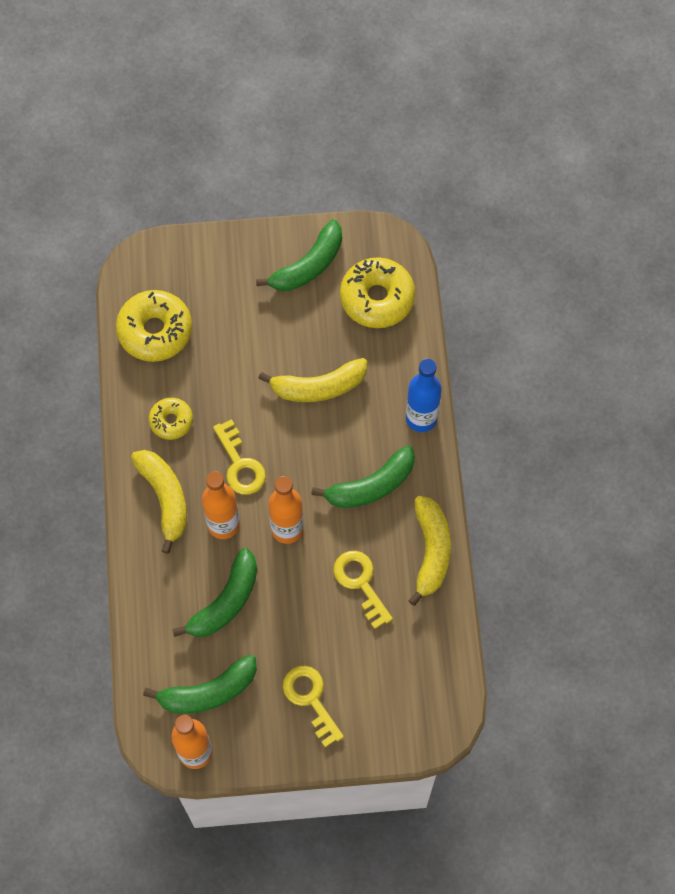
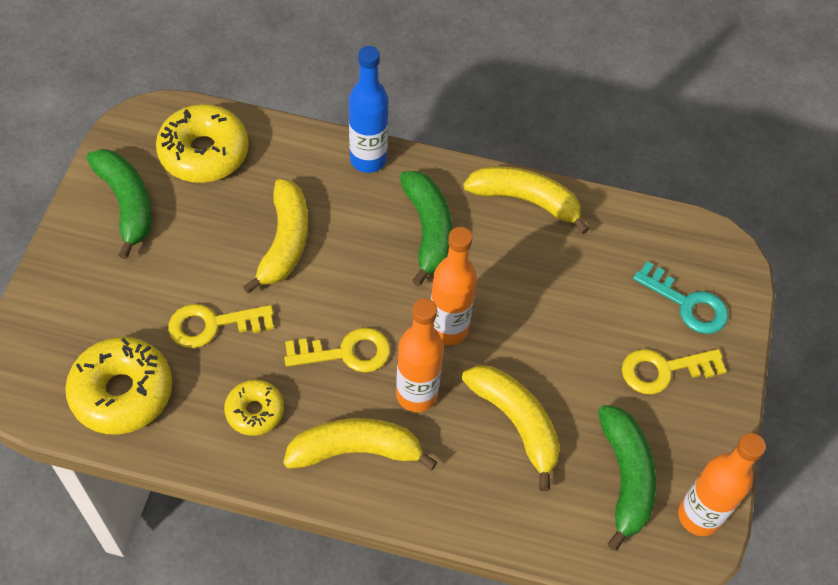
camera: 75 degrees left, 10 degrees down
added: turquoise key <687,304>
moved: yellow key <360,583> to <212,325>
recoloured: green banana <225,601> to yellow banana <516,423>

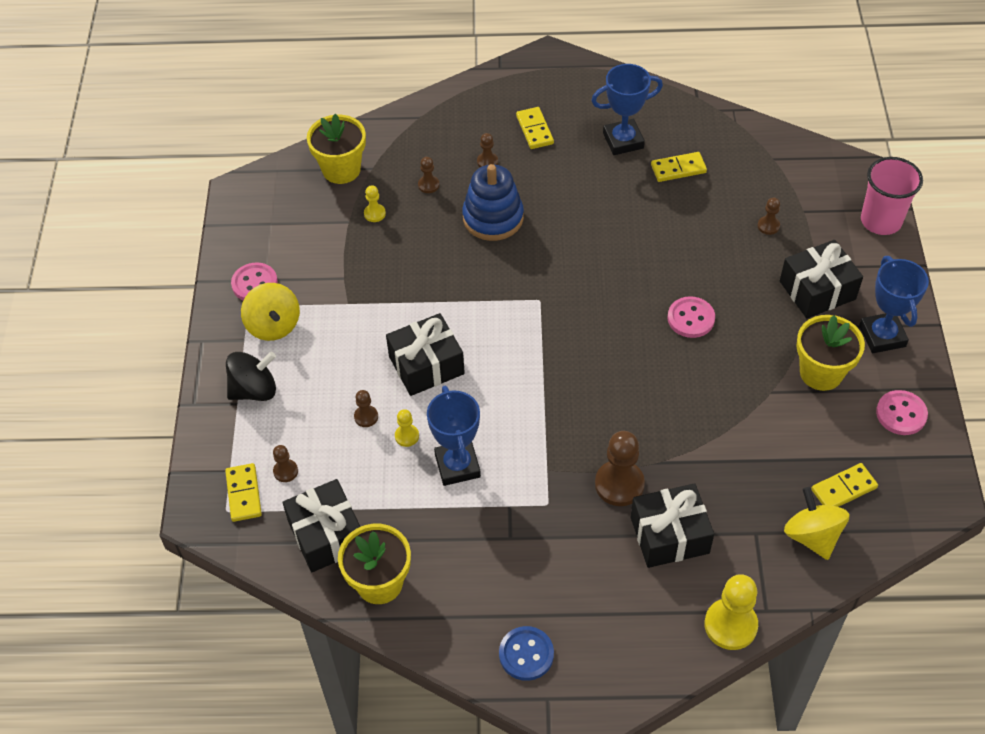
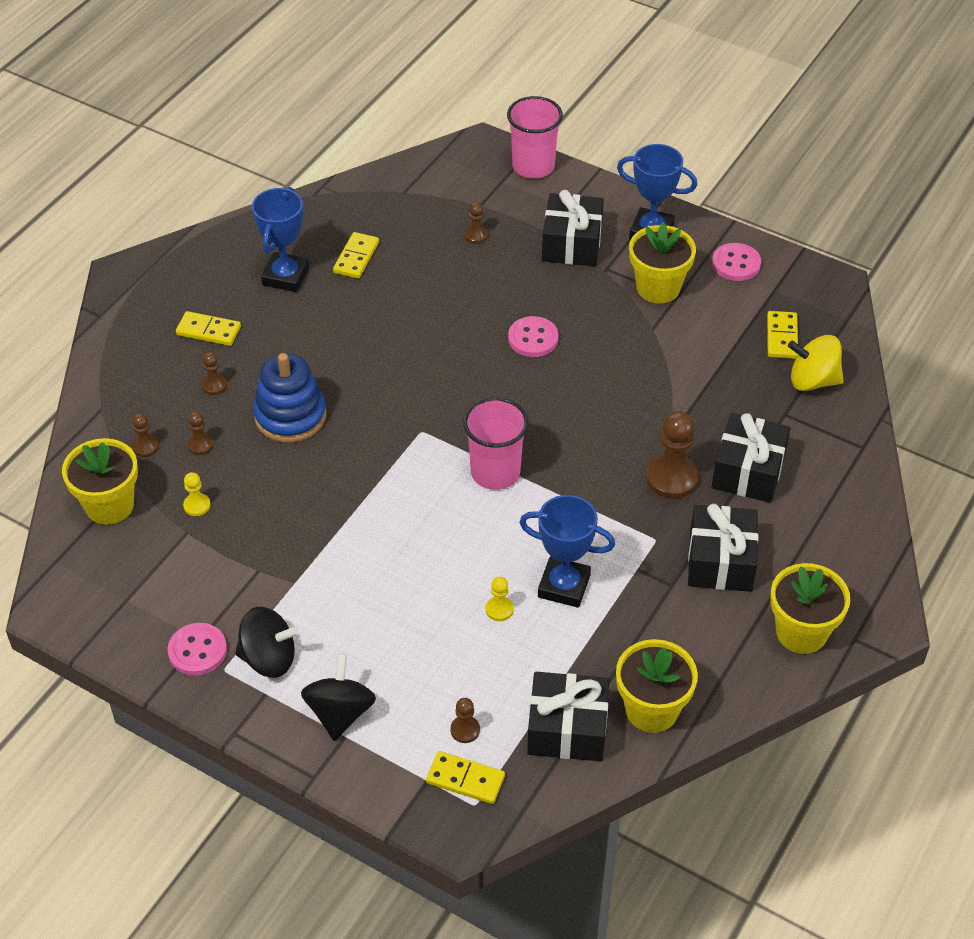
camera: 60 degrees left, 5 degrees down
removed: yellow pawn <730,625>
added: pink cup <495,472>
moved: brown pawn <366,417> to <145,447>; black gift <426,365> to <720,561>
replaced: blue button <526,654> to yellow flower pot <801,632>
recoloured: yellow spinning top <273,325> to black spinning top <269,658>

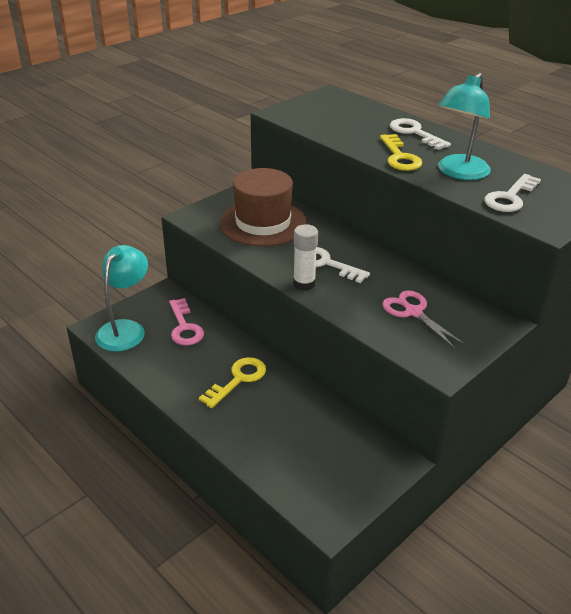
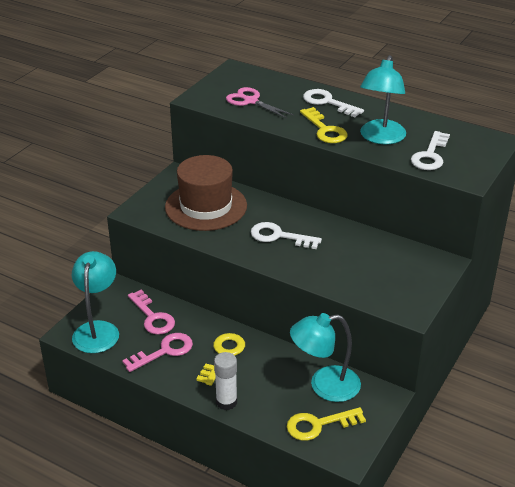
camera: 15 degrees left, 0 degrees up
added: pink key <164,351>; yellow key <319,425>; turquoise lamp <324,386>
moved: white glue stick <304,283> to <226,402>; pink scissors <413,312> to <250,101>

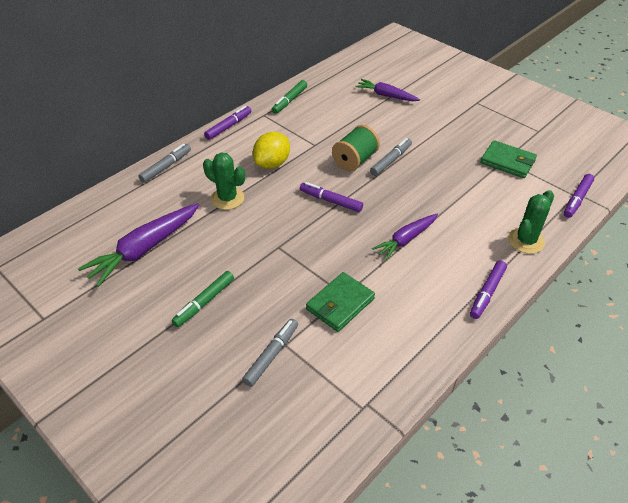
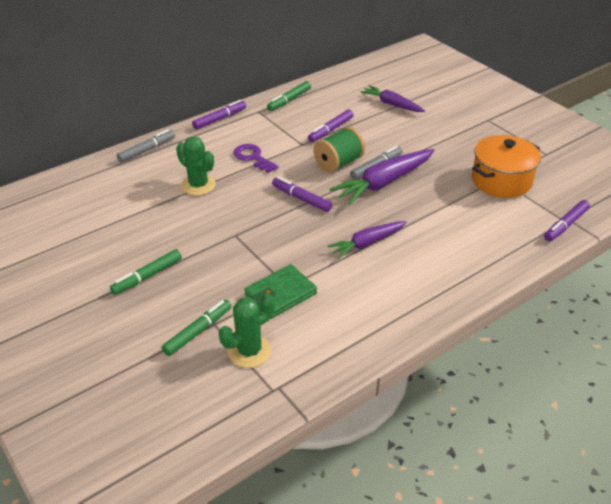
camera: 10 degrees right, 5 degrees down
moved: purple carrot <144,249> to <383,183>; purple marker <487,292> to <331,130>; green cactus <526,241> to <249,351>
replaced: yellow lemon <272,163> to purple key <253,157>; green wallet <507,162> to orange pot <501,180>
recoloured: grey marker <271,355> to green marker <197,332>

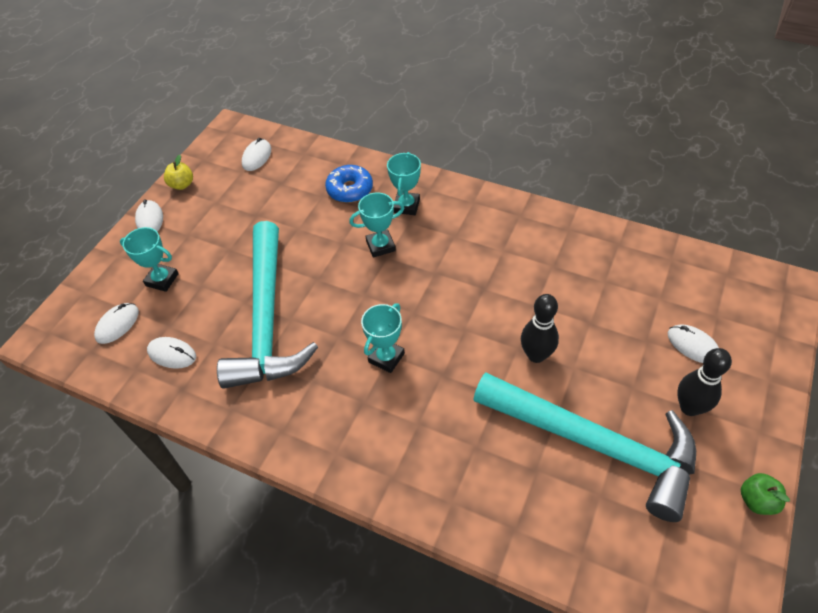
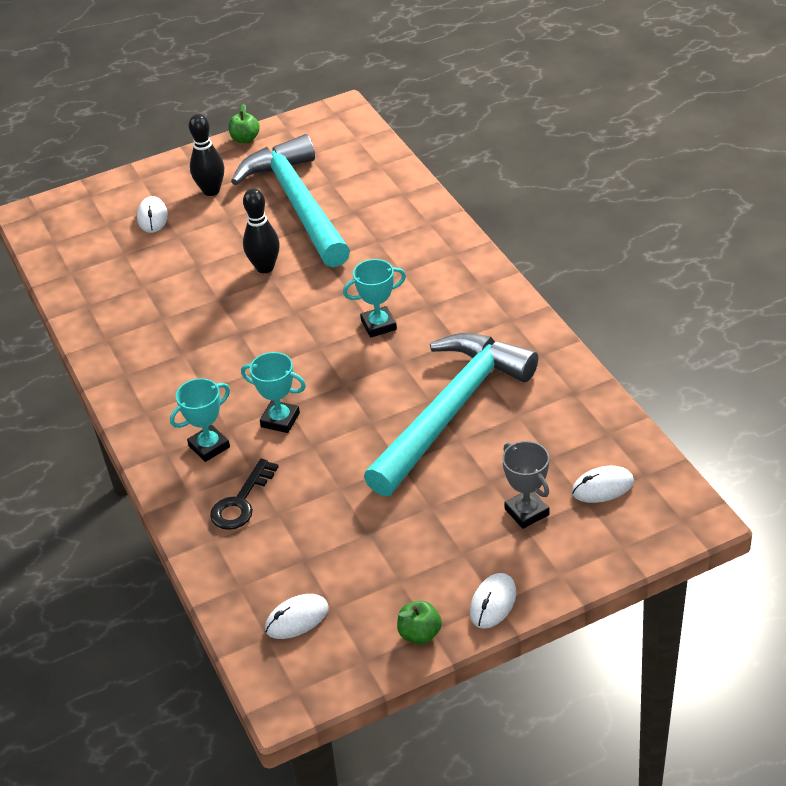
camera: 140 degrees left, 10 degrees down
removed: white mouse <172,354>
replaced: blue donut <350,189> to black key <241,502>
recoloured: turquoise trophy <162,280> to grey trophy <526,512>; yellow apple <182,185> to green apple <420,634>

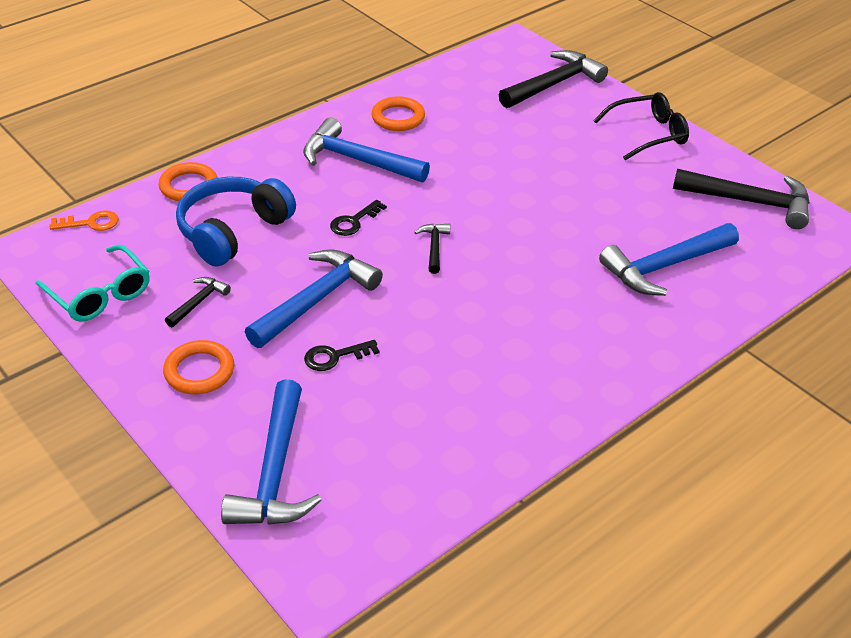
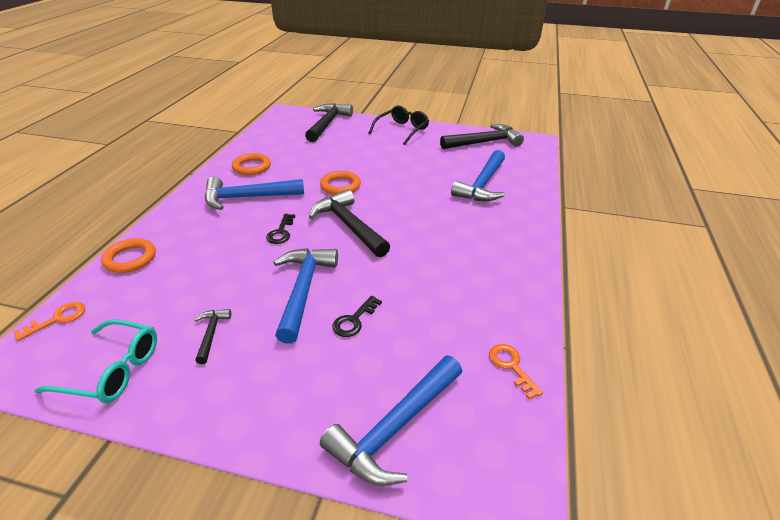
camera: 35 degrees left, 5 degrees down
removed: blue headphones <233,231>
added: orange key <511,366>
moved: orange ring <199,371> to <340,186>
turned: blue hammer <275,471> = <395,428> 75 degrees clockwise
resized: black hammer <434,247> = <349,226> x2.05

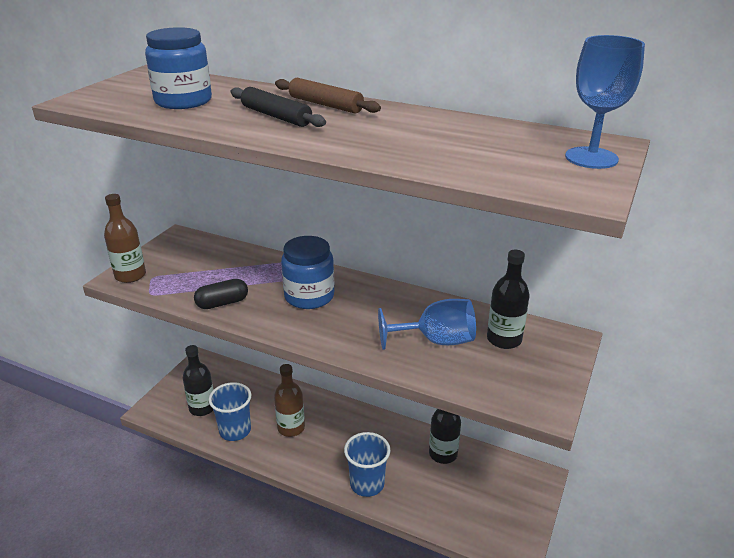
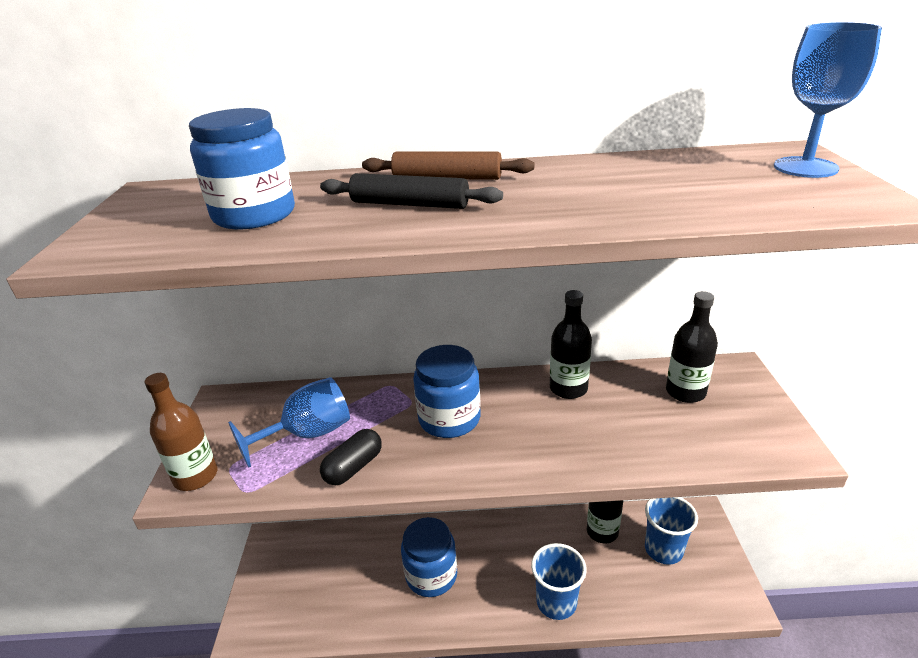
camera: 25 degrees left, 0 degrees up
moved: black bottle <202,408> to <568,388>; blue cup <235,430> to <663,550>; blue goblet <436,341> to <308,434>
replaced: brown bottle <291,428> to blue jar <431,575>

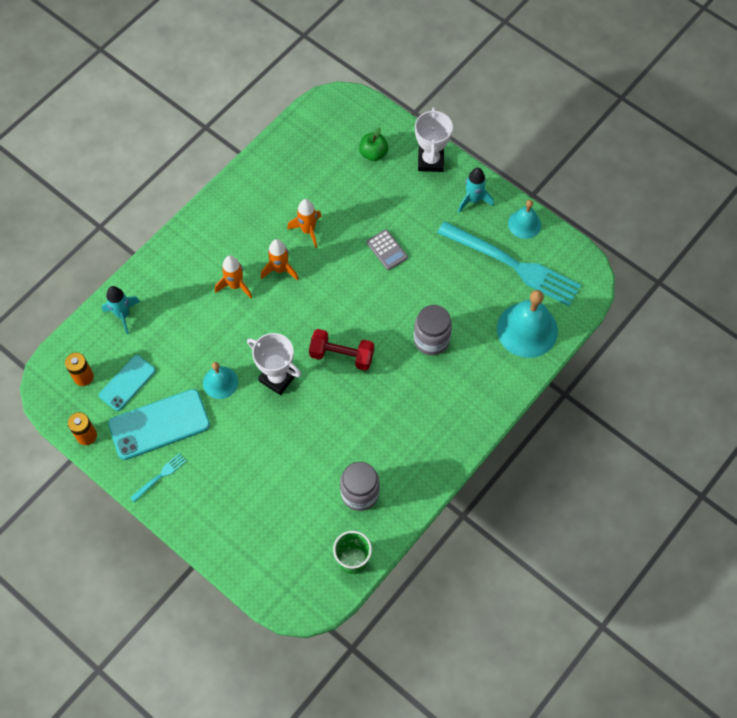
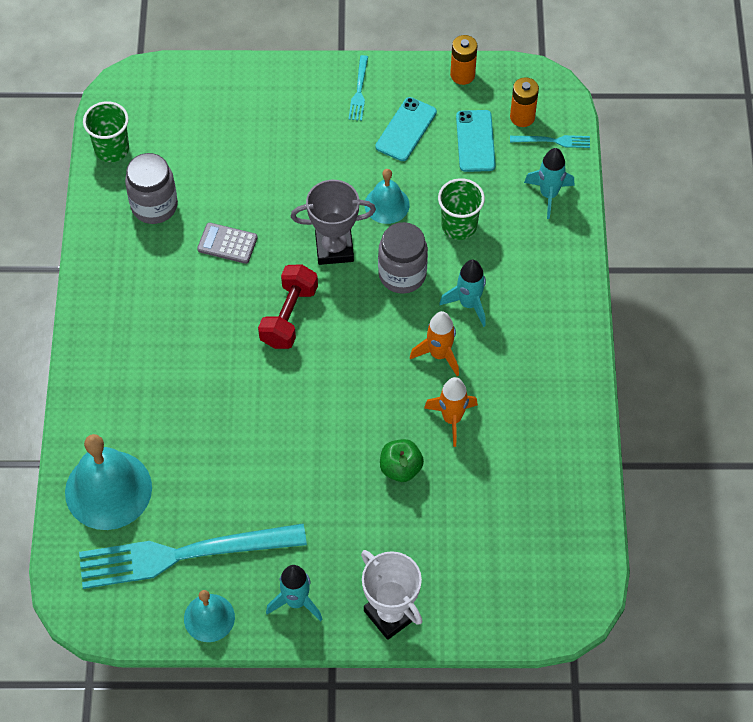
camera: 140 degrees right, 5 degrees down
added: green cup <459,226>; turquoise fork <553,141>
moved: green apple <373,153> to <400,468>; grey calculator <387,250> to <227,243>; grey jar <431,340> to <402,274>
recoloured: orange rocket <235,285> to turquoise rocket <469,304>; white trophy <277,378> to grey trophy <334,248>
turned: red dumbbell <342,355> = <289,316> 45 degrees counterclockwise
resized: turquoise phone <159,424> = <406,129> x0.62

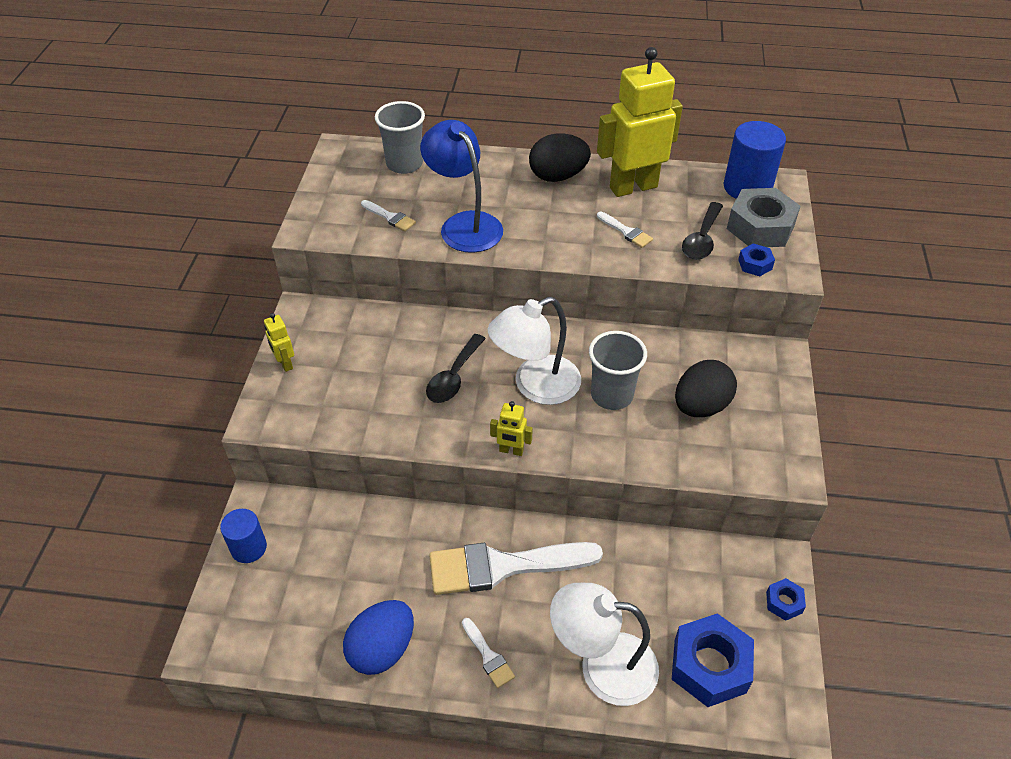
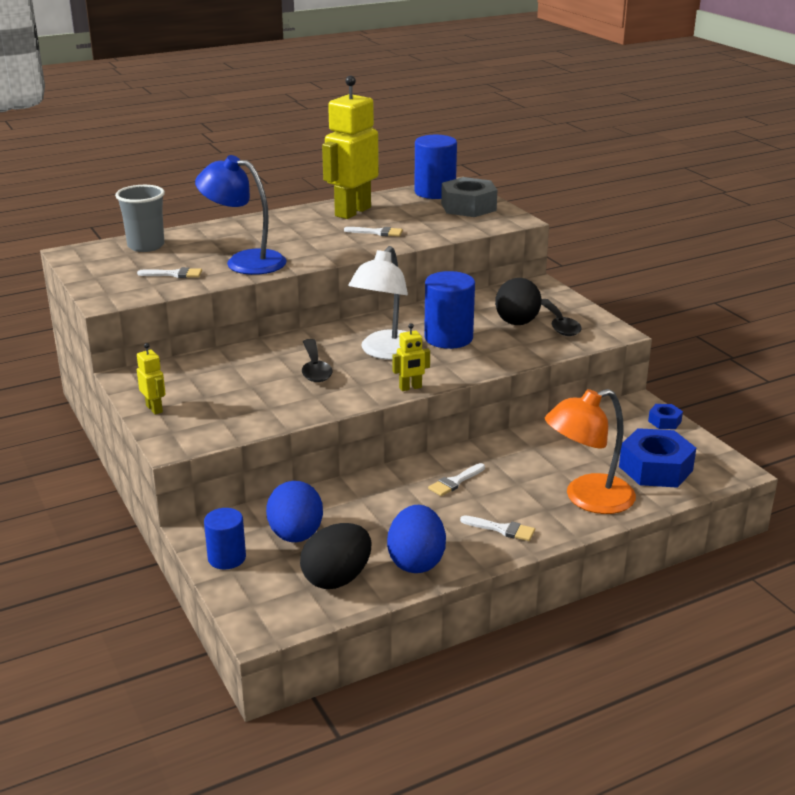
camera: 35 degrees left, 20 degrees down
removed: blue nut <755,264>
added: blue egg <296,535>
moved: black egg <558,176> to <337,579>; black spoon <702,239> to <559,324>
replaced: grey cup <611,395> to blue cylinder <448,338>
recoloured: white lamp <602,666> to orange lamp <587,499>
turned: yellow robot <285,363> = <154,409> 150 degrees counterclockwise
resized: white brush <503,566> = <455,482> x0.43

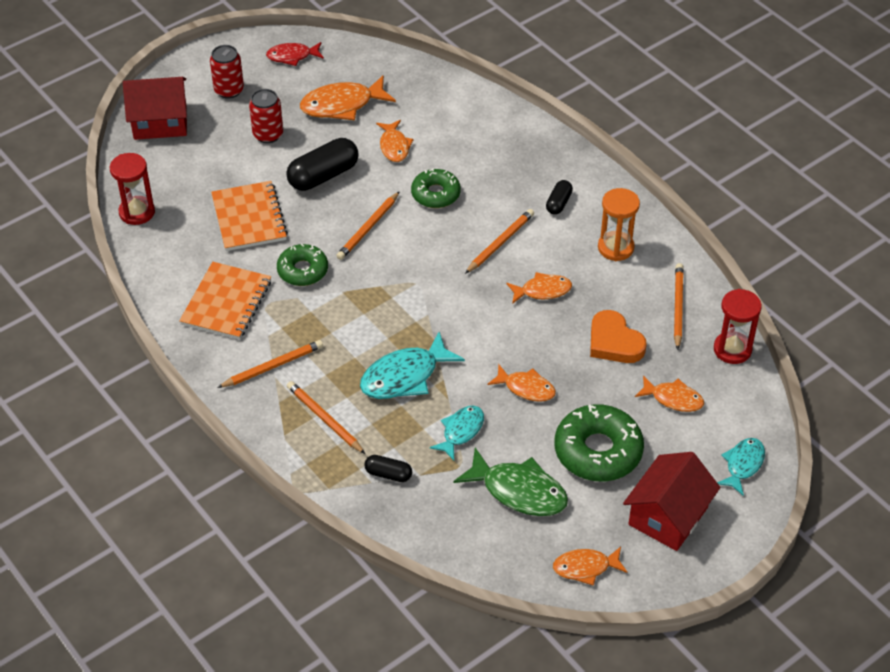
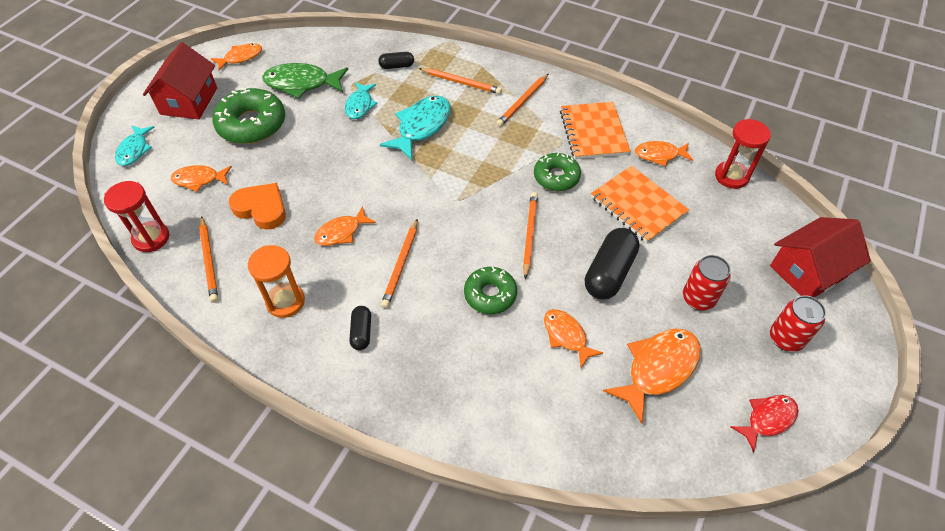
camera: 155 degrees right, 5 degrees up
moved: orange fish <526,388> to <659,155>

